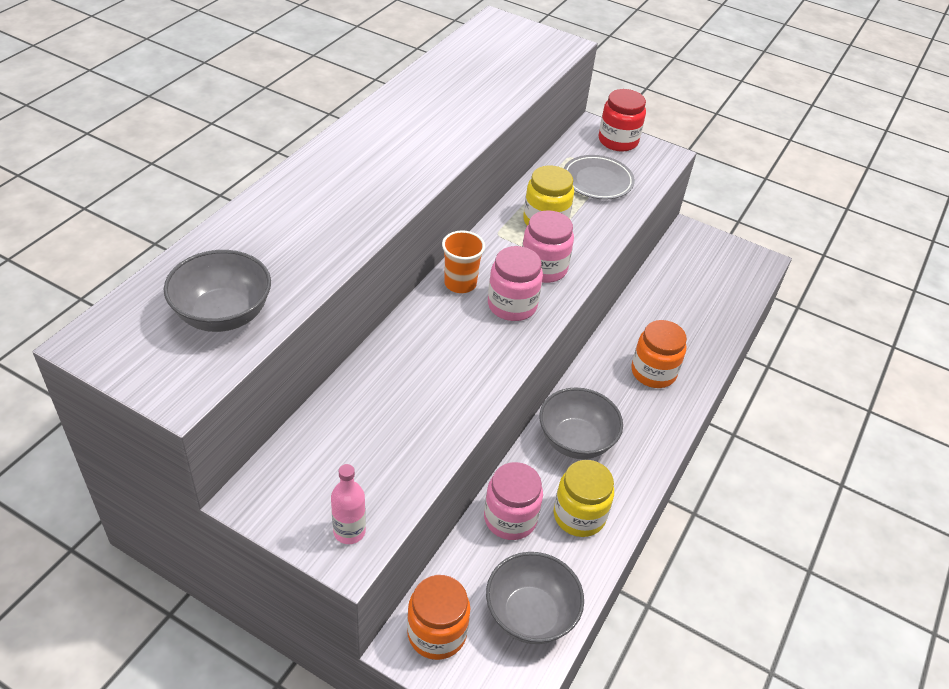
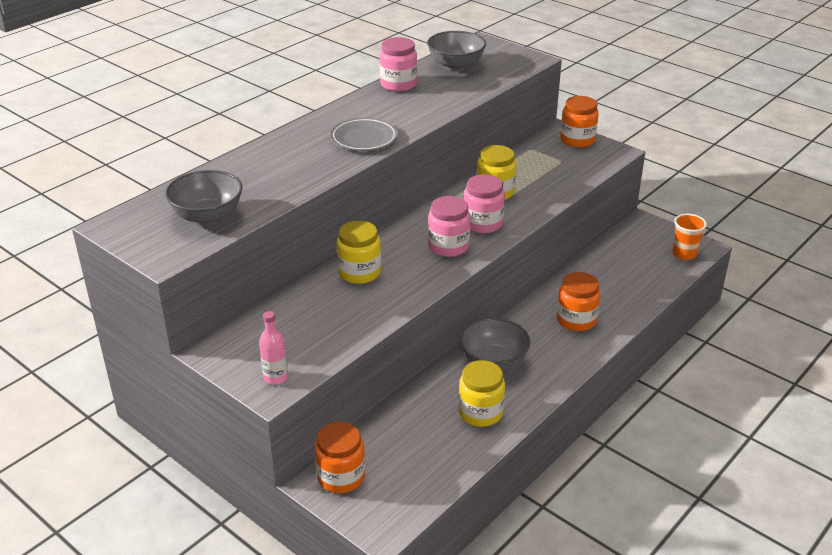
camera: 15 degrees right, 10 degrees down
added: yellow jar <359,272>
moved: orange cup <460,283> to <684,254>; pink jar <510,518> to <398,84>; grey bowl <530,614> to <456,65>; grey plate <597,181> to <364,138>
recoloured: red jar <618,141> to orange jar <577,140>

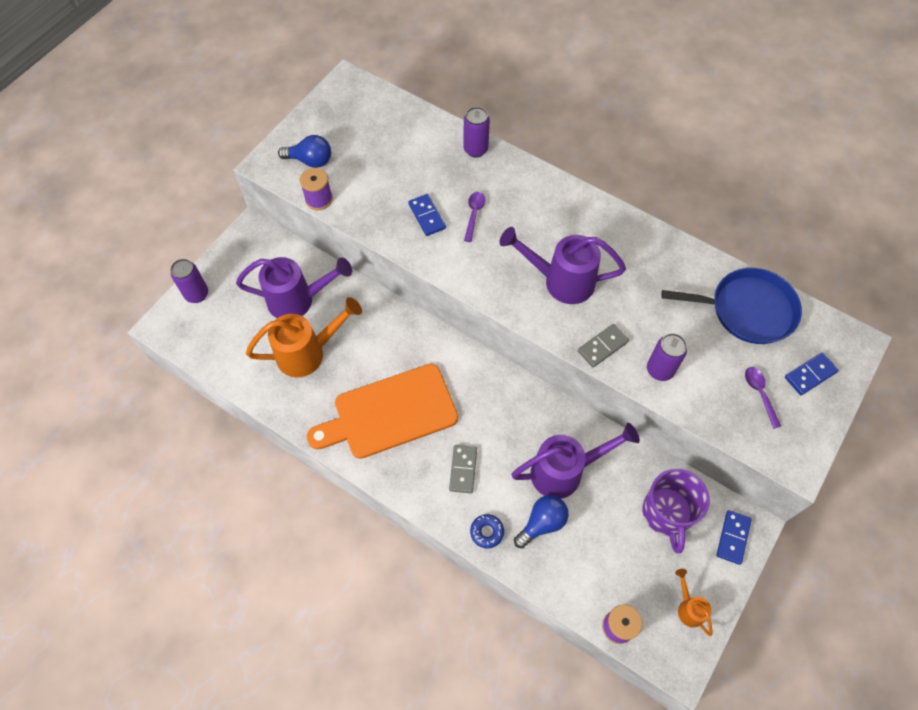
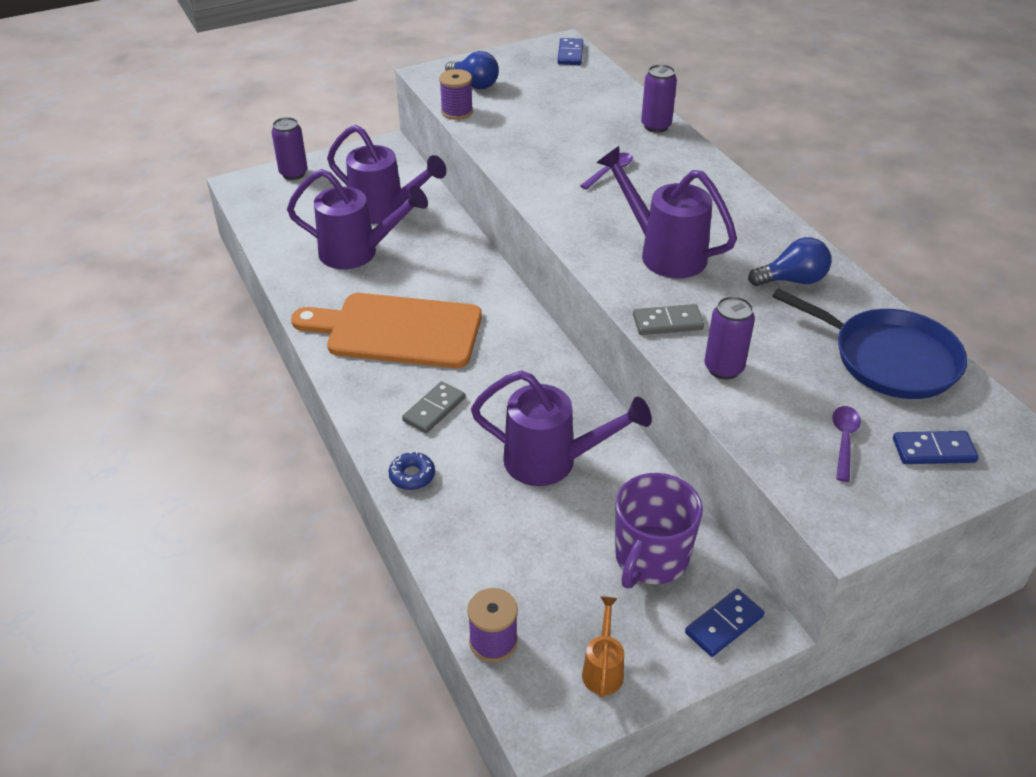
camera: 30 degrees right, 20 degrees down
moved: blue domino <427,216> to <570,54>; blue light bulb <542,523> to <792,280>
recoloured: orange watering can <309,353> to purple watering can <358,253>

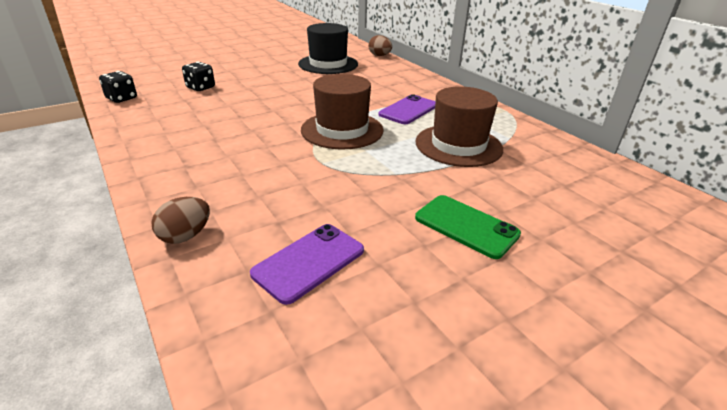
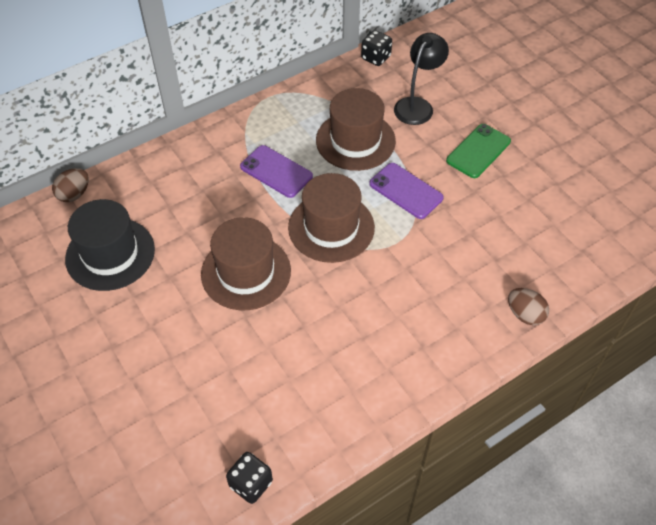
camera: 90 degrees left, 20 degrees up
added: brown hat <246,272>; black lamp <417,105>
moved: black dice <200,88> to <376,58>; purple phone <309,262> to <406,191>

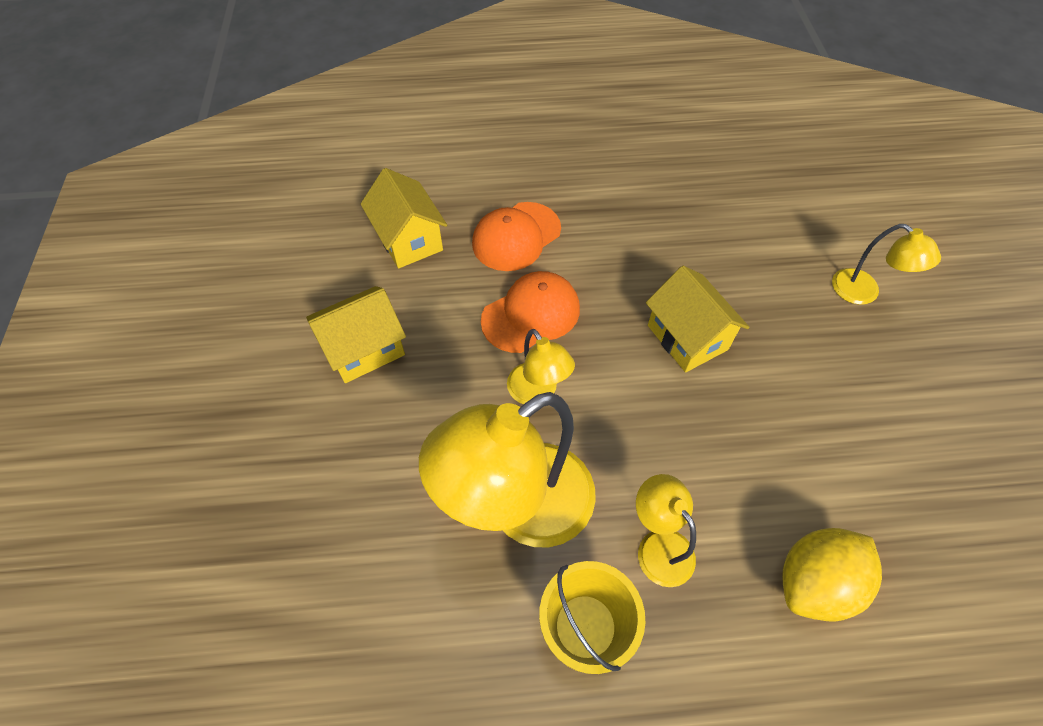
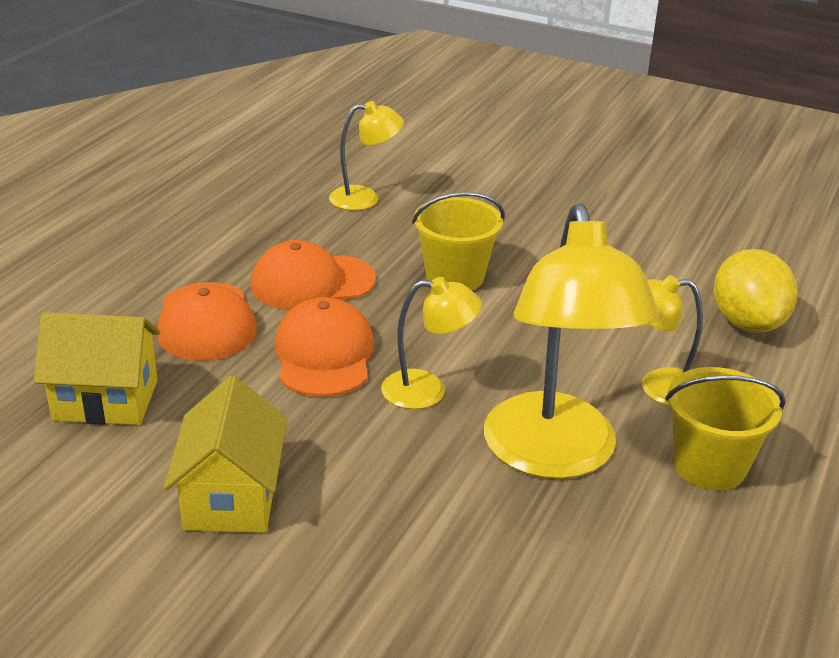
camera: 60 degrees left, 25 degrees down
added: orange cap <312,282>
moved: yellow lamp <863,293> to <365,198>
replaced: yellow house <687,337> to yellow bucket <455,277>

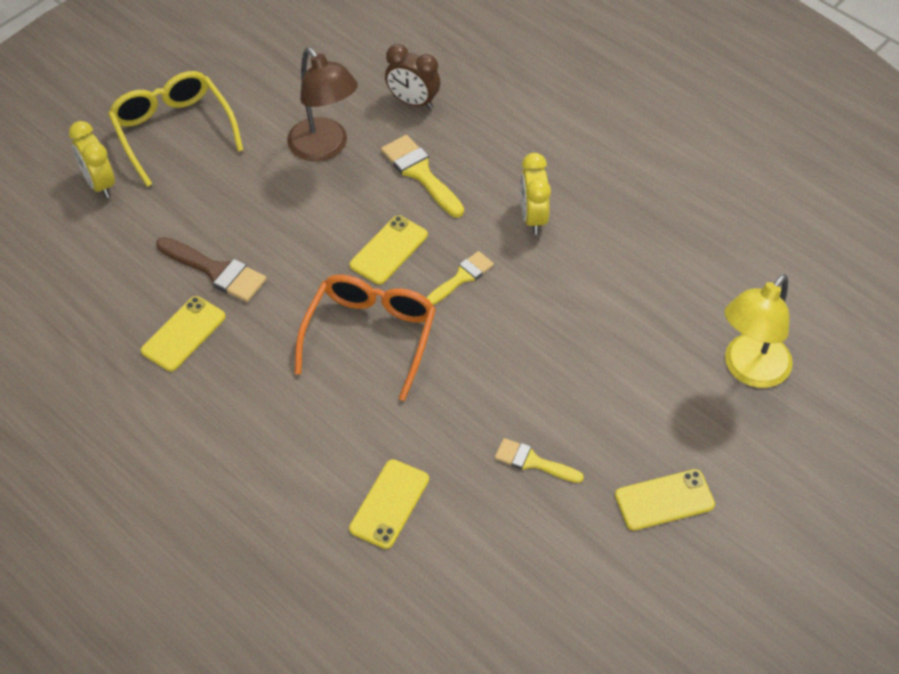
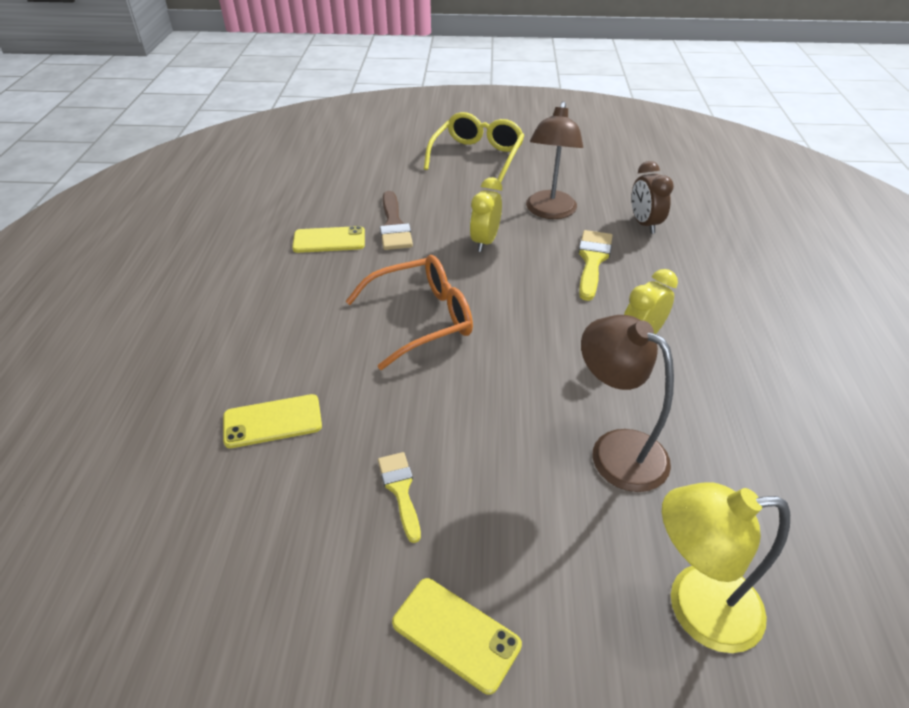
camera: 50 degrees right, 10 degrees down
removed: yellow phone <389,250>; yellow brush <462,277>
added: brown lamp <616,449>
moved: yellow clock <99,184> to <485,241>

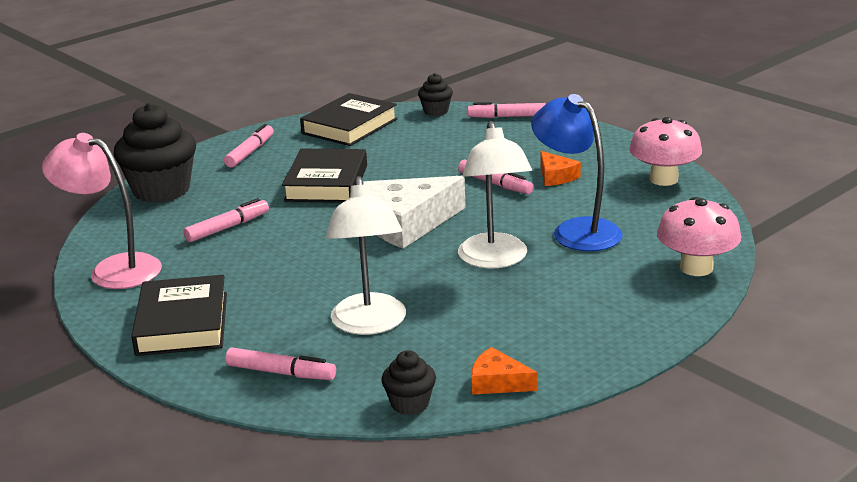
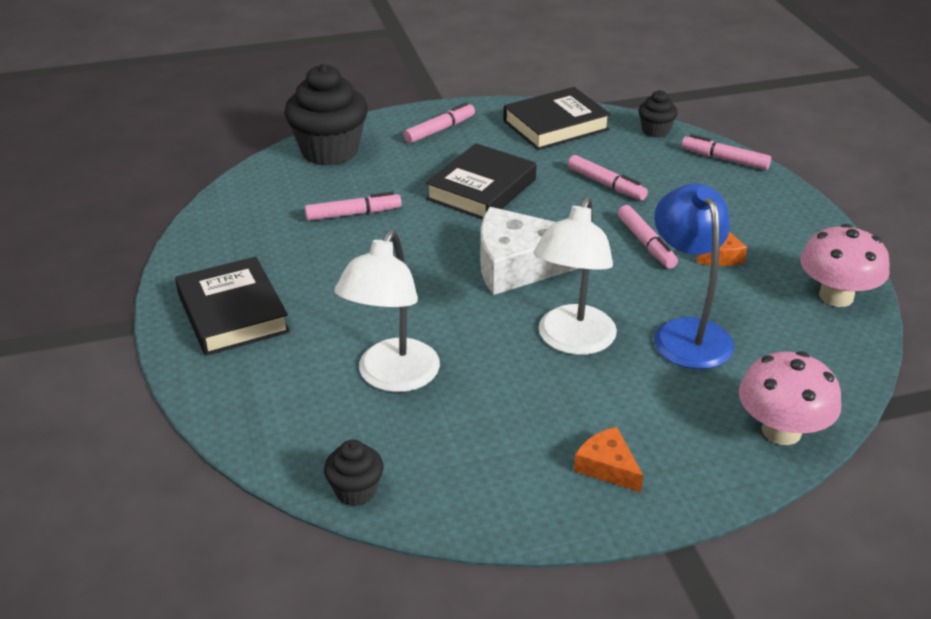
camera: 25 degrees right, 10 degrees up
removed: pink lamp <113,269>
moved: pink marker <281,373> to <606,184>; orange cheese <497,382> to <607,467>
turned: black book <182,323> = <233,313> 45 degrees counterclockwise

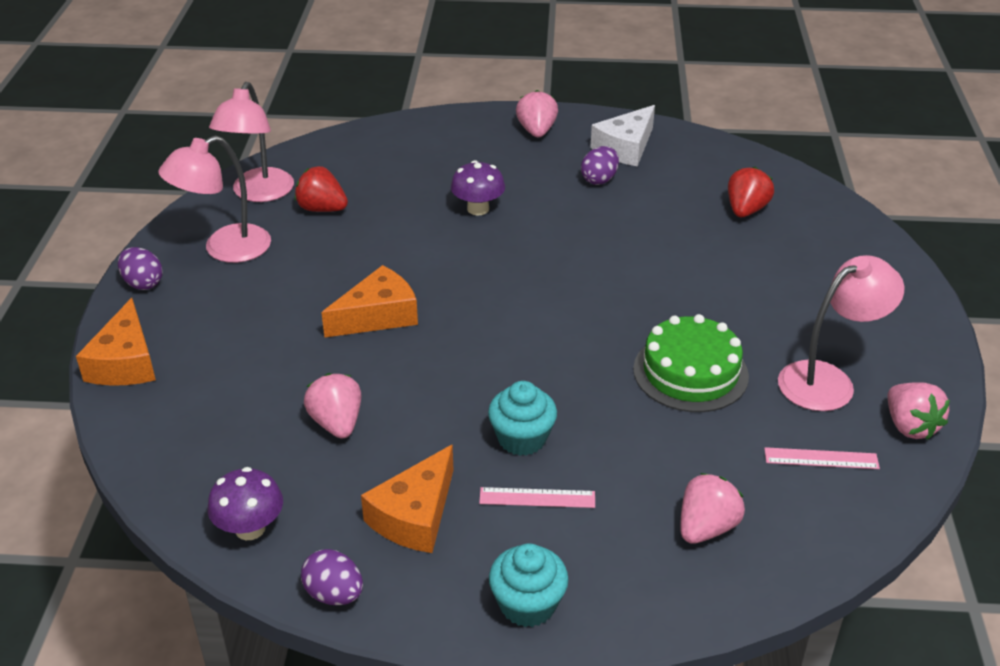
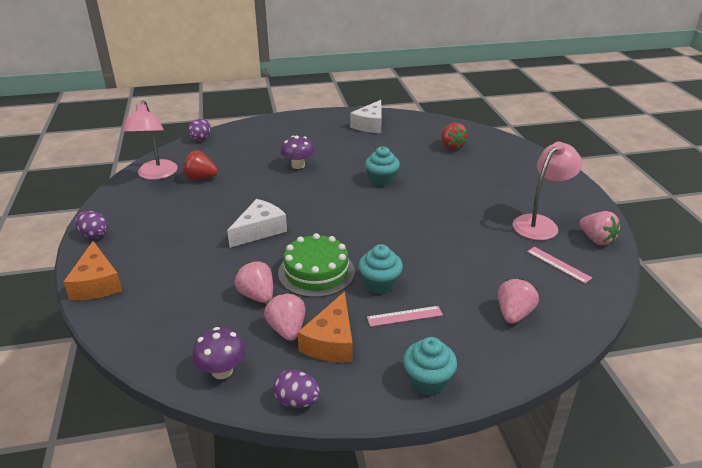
camera: 15 degrees left, 5 degrees down
removed: pink lamp <225,249>
added: turquoise cupcake <381,180>
moved: pink strawberry <536,131> to <287,329>; purple egg <599,179> to <201,138>; green cake <690,372> to <316,272>
recoloured: orange cheese <378,316> to white cheese <259,230>
turned: red strawberry <746,210> = <451,146> 150 degrees clockwise; pink ruler <821,458> = <558,264> 60 degrees clockwise

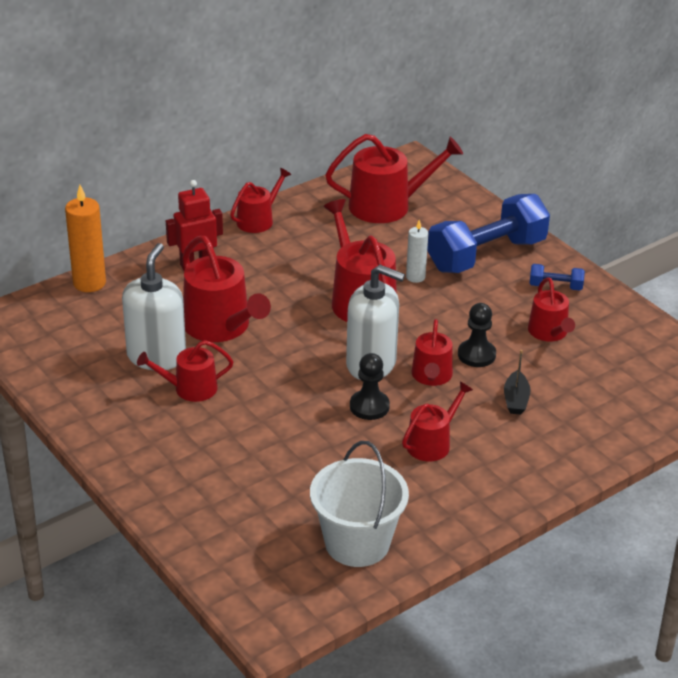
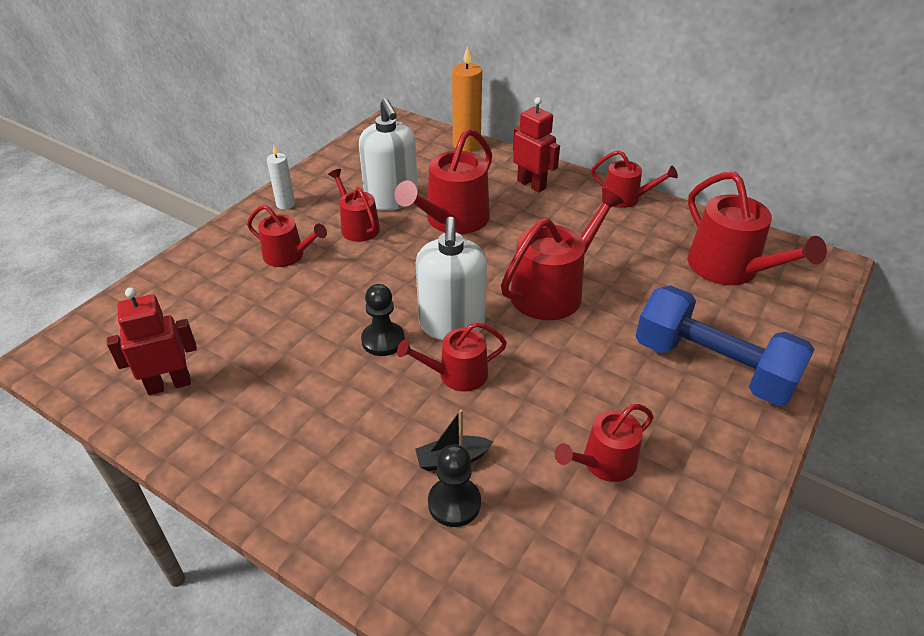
camera: 70 degrees right, 5 degrees up
removed: blue dumbbell <555,286>
moved: red watering can <432,443> to <288,255>; white candle <415,277> to <285,204>; black pawn <476,355> to <454,503>
replaced: white bucket <357,543> to red robot <169,384>
turned: white soap dispenser <156,356> = <391,199> 75 degrees clockwise

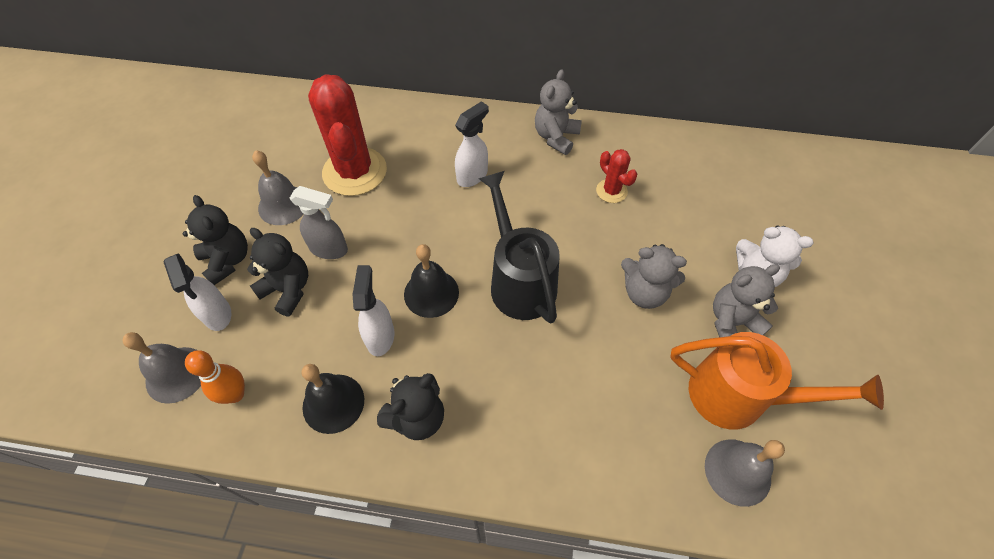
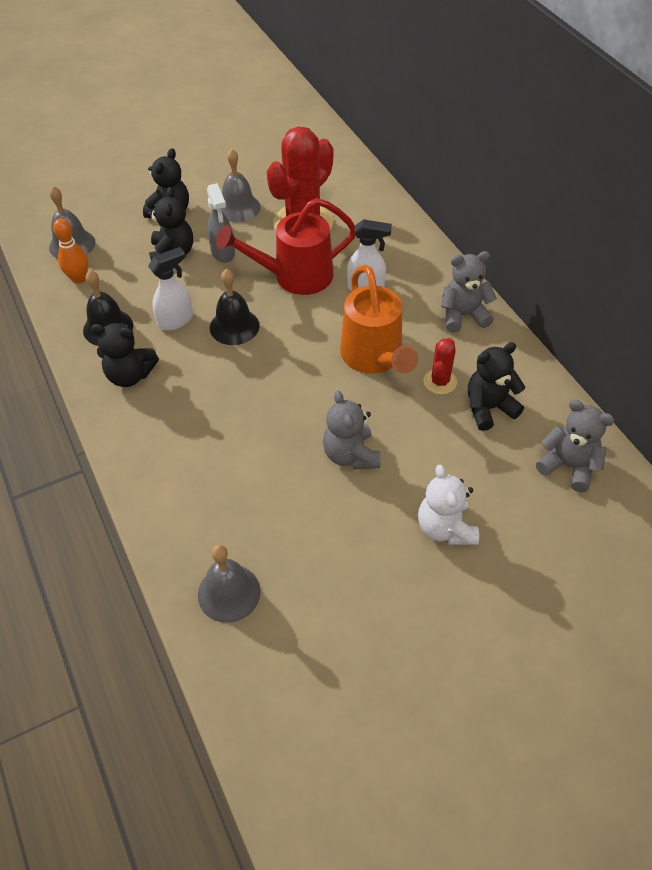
camera: 55 degrees right, 5 degrees down
removed: white spray bottle <217,314>; black watering can <519,280>
added: red watering can <294,276>; black teddy bear <489,408>
moved: orange watering can <739,397> to <374,358>; grey teddy bear <732,322> to <568,466>

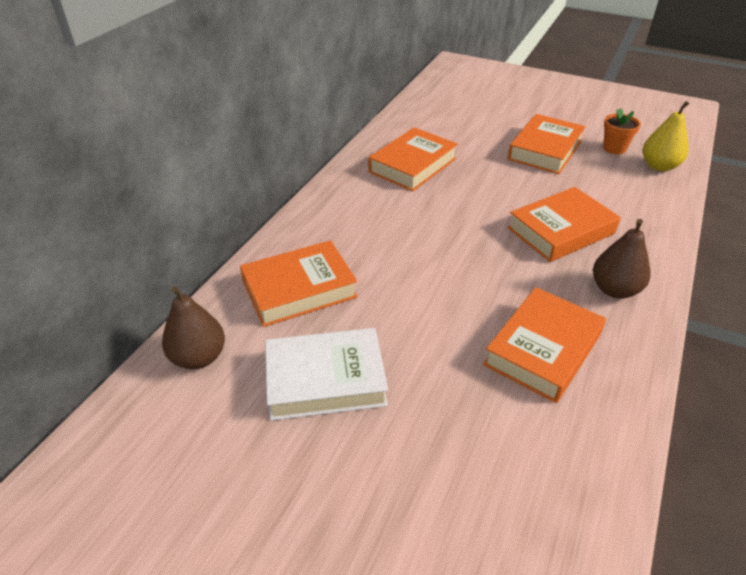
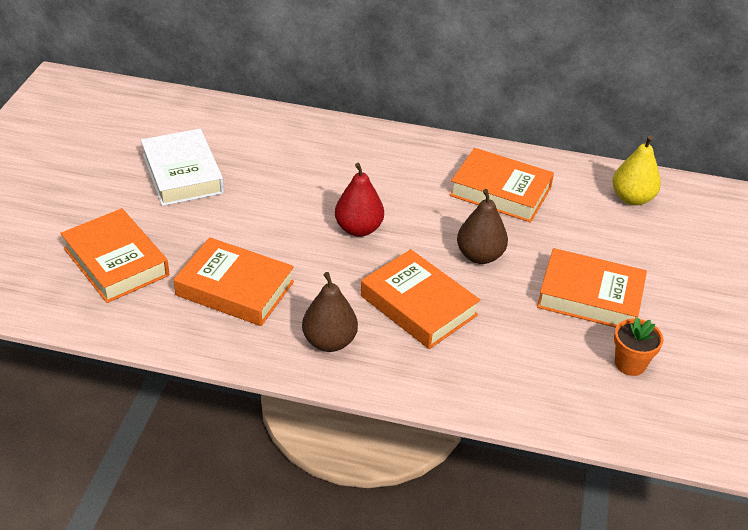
camera: 75 degrees right, 0 degrees up
added: red pear <358,229>
moved: brown pear <198,357> to <479,256>; orange book <299,289> to <116,262>; yellow pear <659,166> to <632,198>

